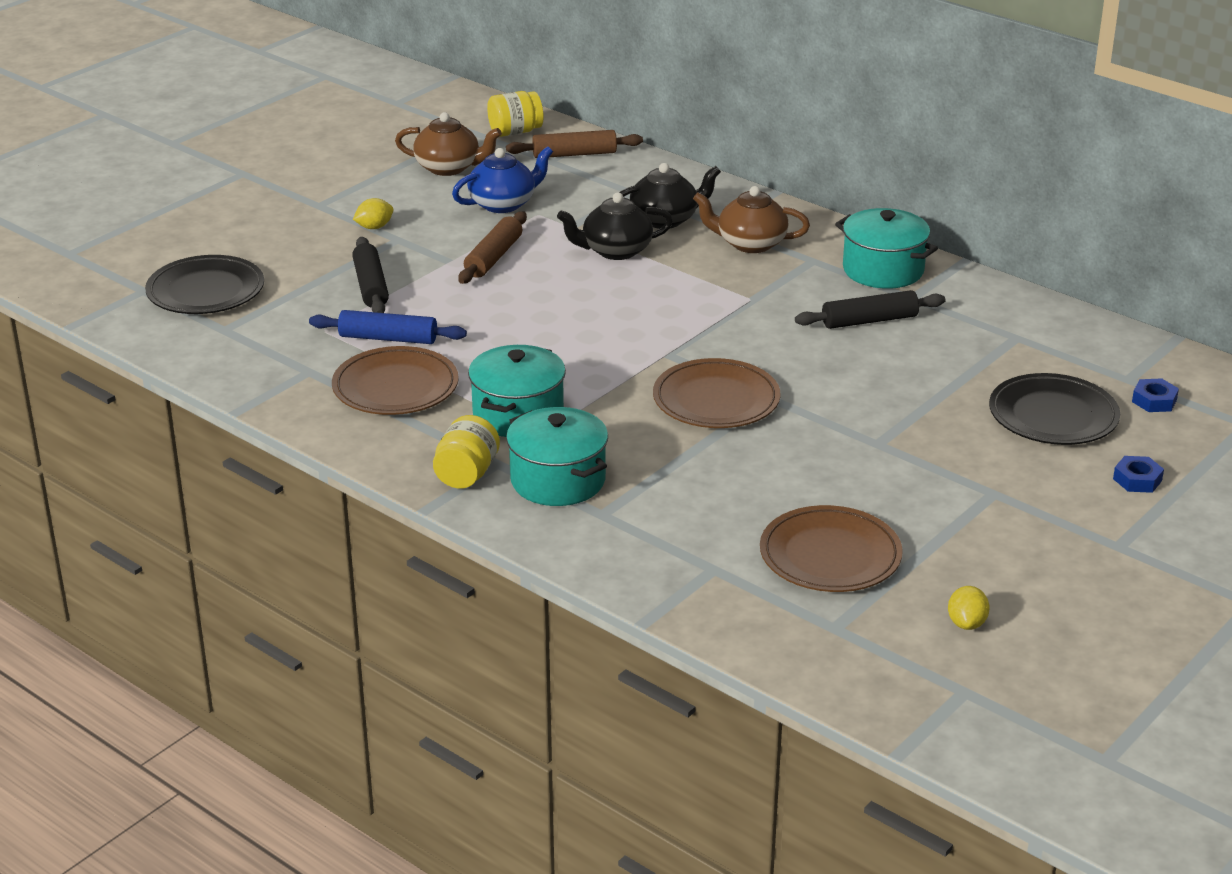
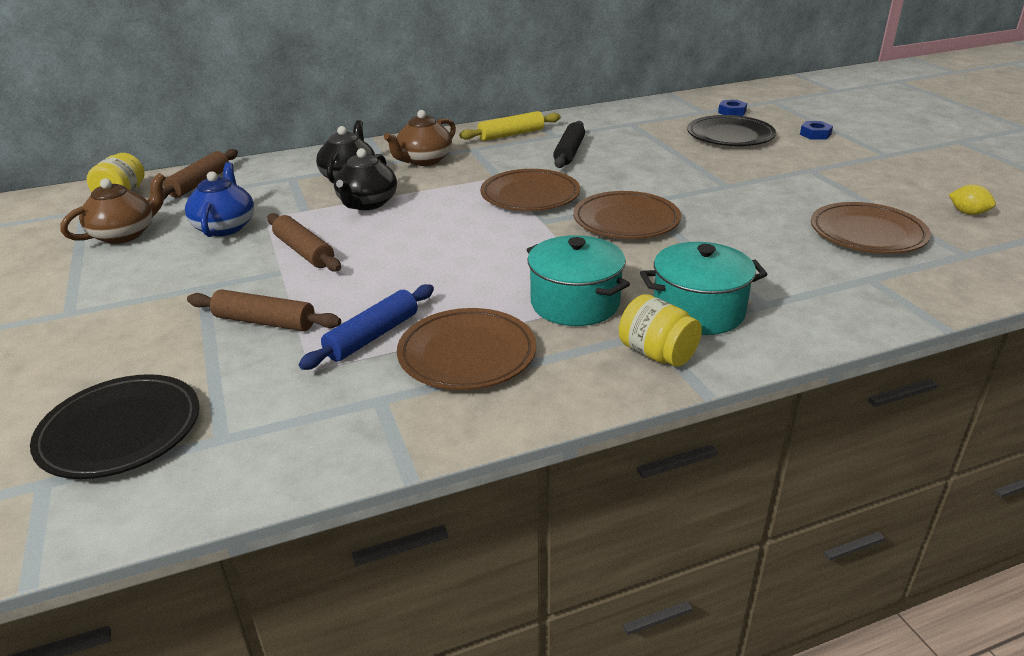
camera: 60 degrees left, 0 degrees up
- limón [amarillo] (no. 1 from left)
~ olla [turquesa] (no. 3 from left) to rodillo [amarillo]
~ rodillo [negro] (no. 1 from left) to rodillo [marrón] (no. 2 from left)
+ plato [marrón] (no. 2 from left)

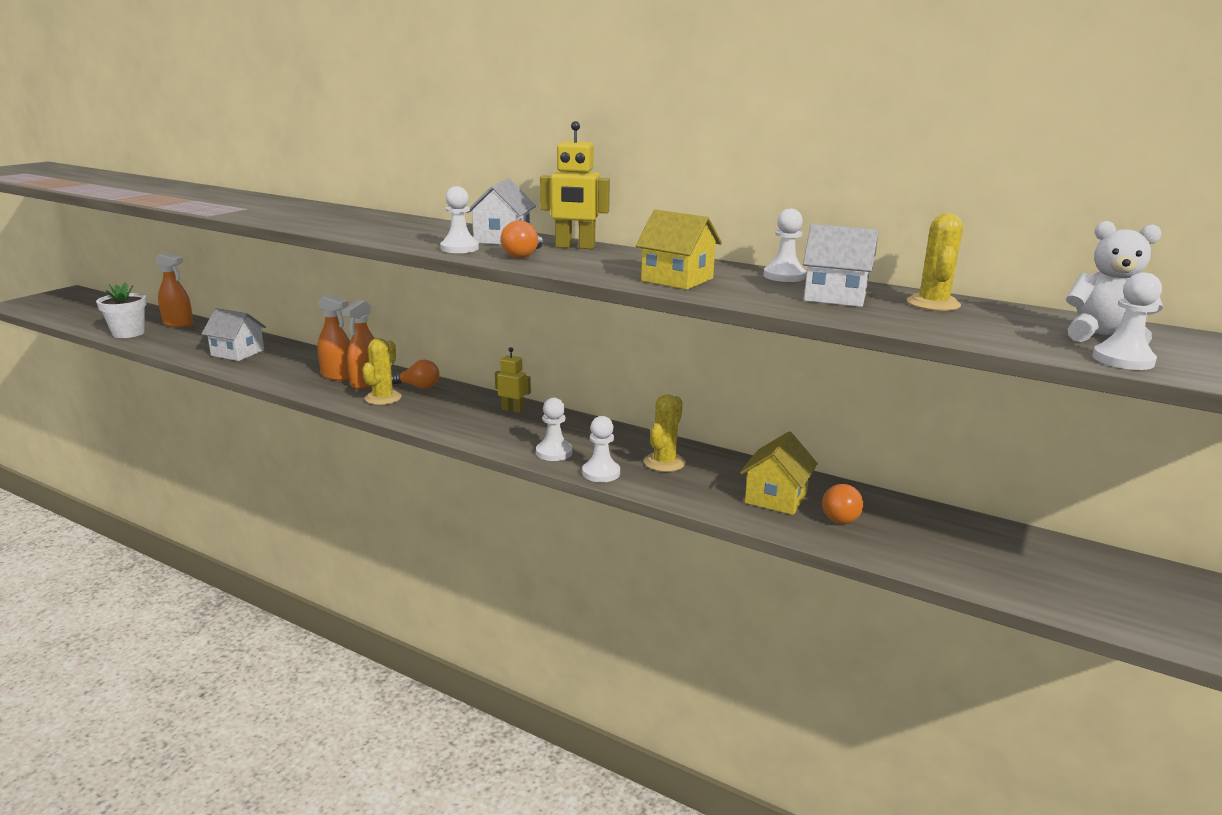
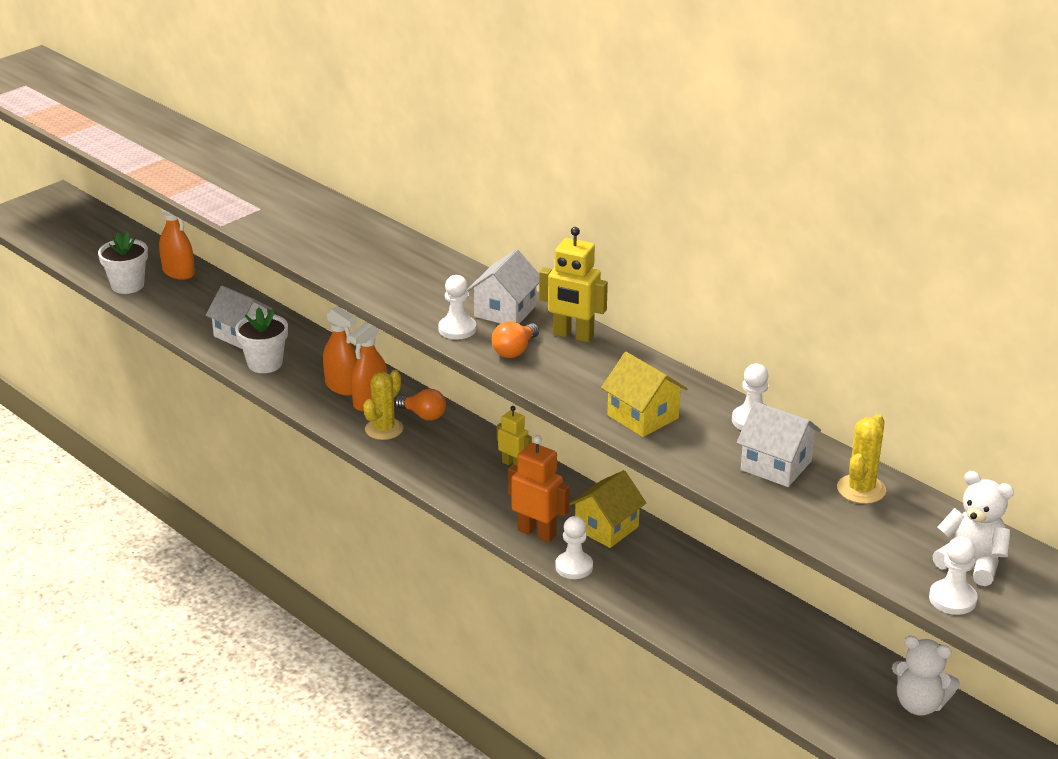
camera: 15 degrees right, 10 degrees up
- cactus [amarillo] (no. 2 from left)
~ peón [blanco] (no. 2 from left) to robot [naranja]
~ casa [amarillo] (no. 2 from left in the first image) to casa [amarillo] (no. 1 from left)
- bombilla [naranja] (no. 3 from left)
+ maceta [blanco] (no. 2 from left)
+ osito [blanco] (no. 1 from left)

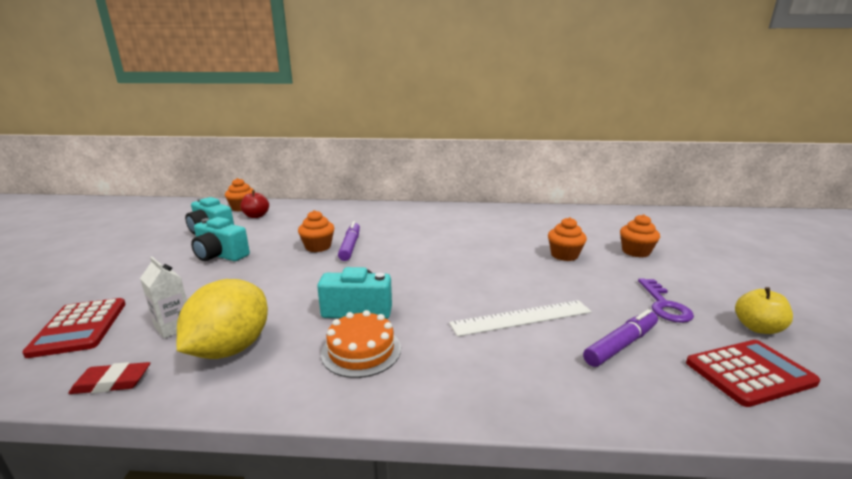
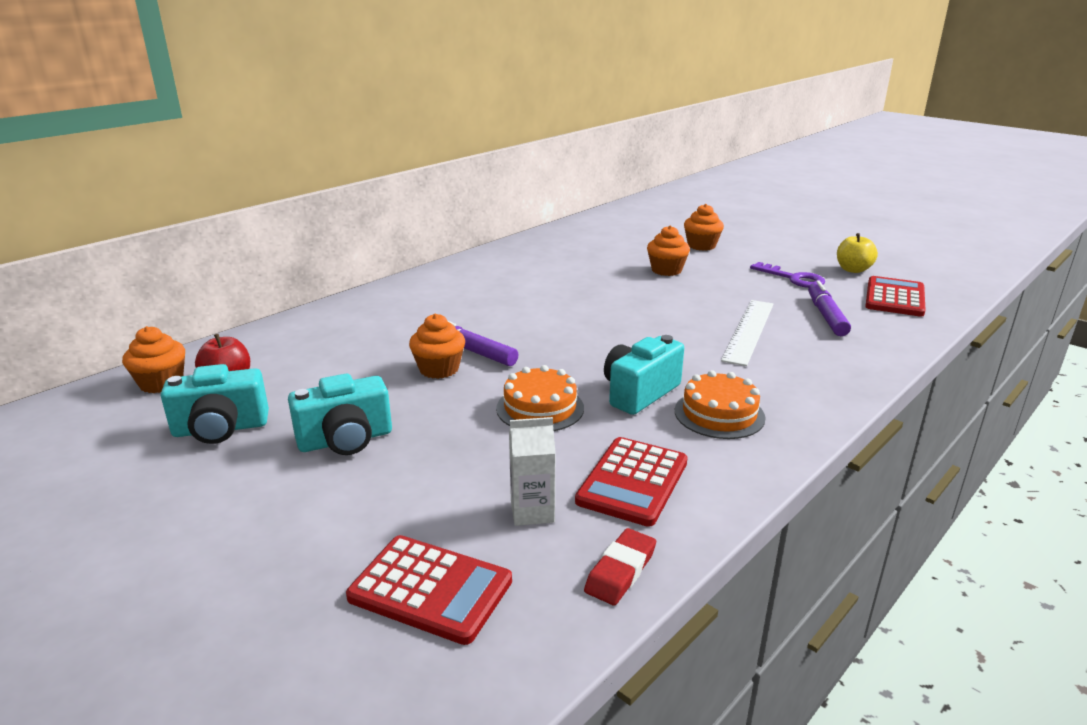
camera: 50 degrees left, 5 degrees up
~ limón [amarillo] to calculadora [rojo] (no. 2 from left)
+ tarta [naranja] (no. 1 from left)

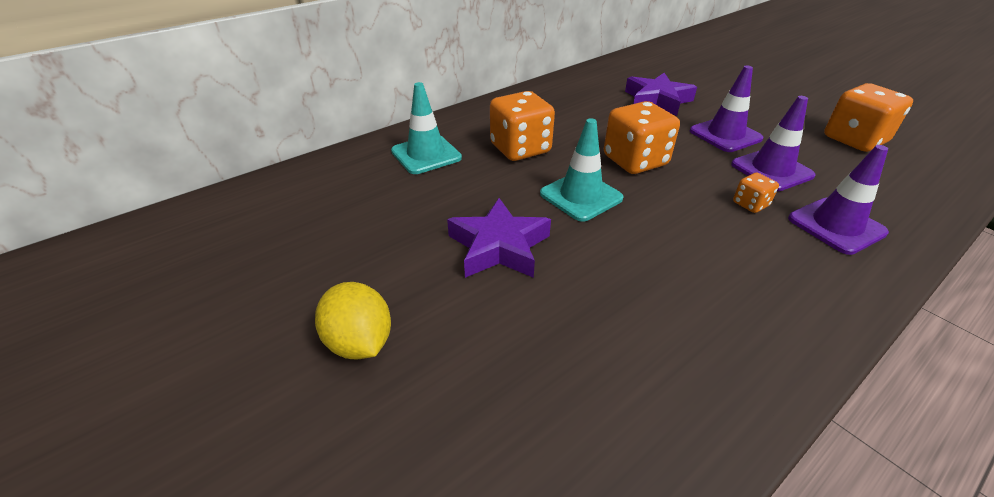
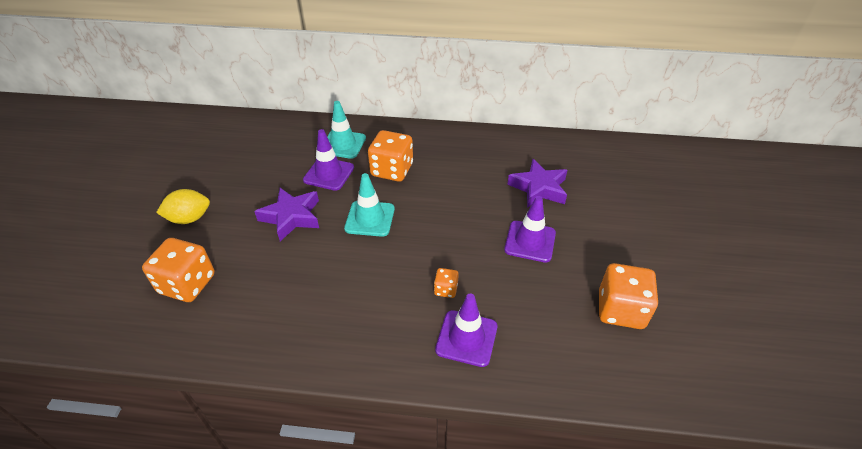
camera: 45 degrees right, 5 degrees up
~ cono de tráfico [morado] (no. 2 from left in the first image) to cono de tráfico [morado] (no. 1 from left)
~ dado [naranja] (no. 2 from left in the first image) to dado [naranja] (no. 1 from left)
~ limón [amarillo] 60 degrees clockwise

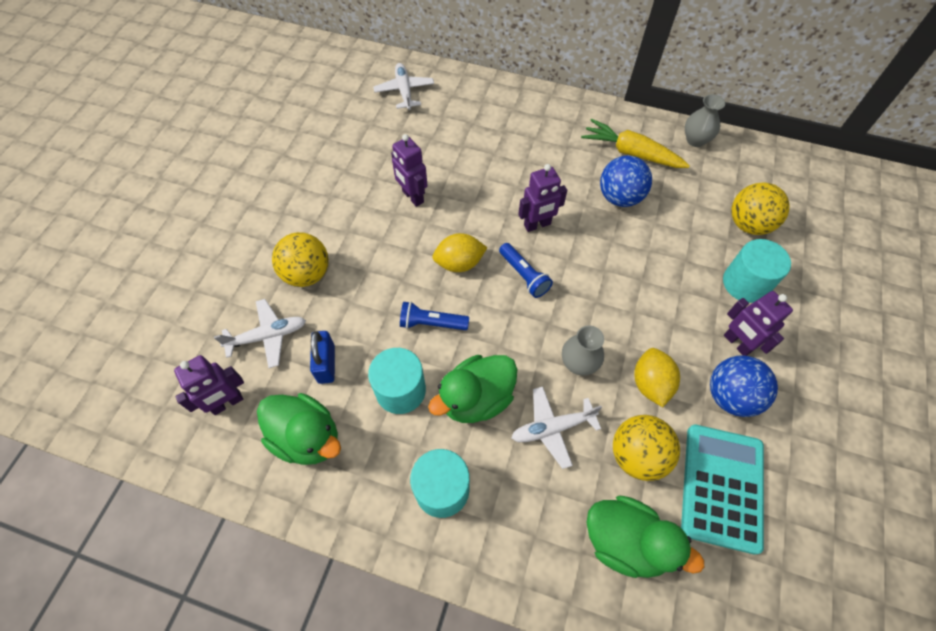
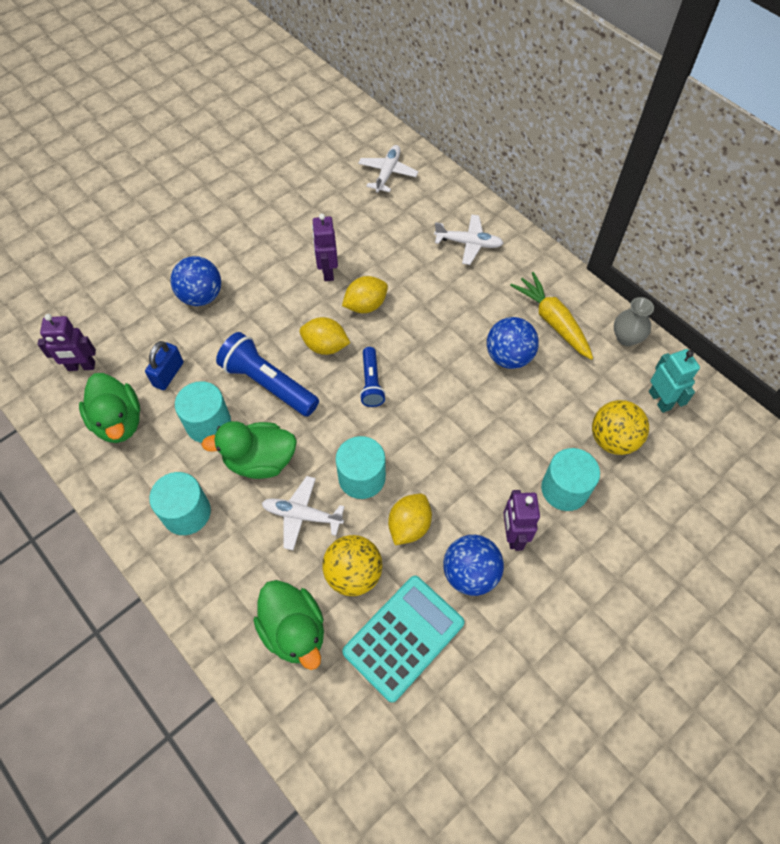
camera: 30 degrees right, 0 degrees up
- robot [morado] (no. 3 from left)
~ pelota [amarillo] (no. 1 from left) to pelota [azul] (no. 1 from left)
~ avión [blanco] (no. 1 from left in the first image) to avión [blanco] (no. 3 from left)
~ lámpara de mano [azul] (no. 1 from left) x1.69
~ florero [gris] (no. 1 from left) to cilindro [turquesa] (no. 3 from left)
+ limón [amarillo] (no. 2 from left)
+ robot [turquesa]

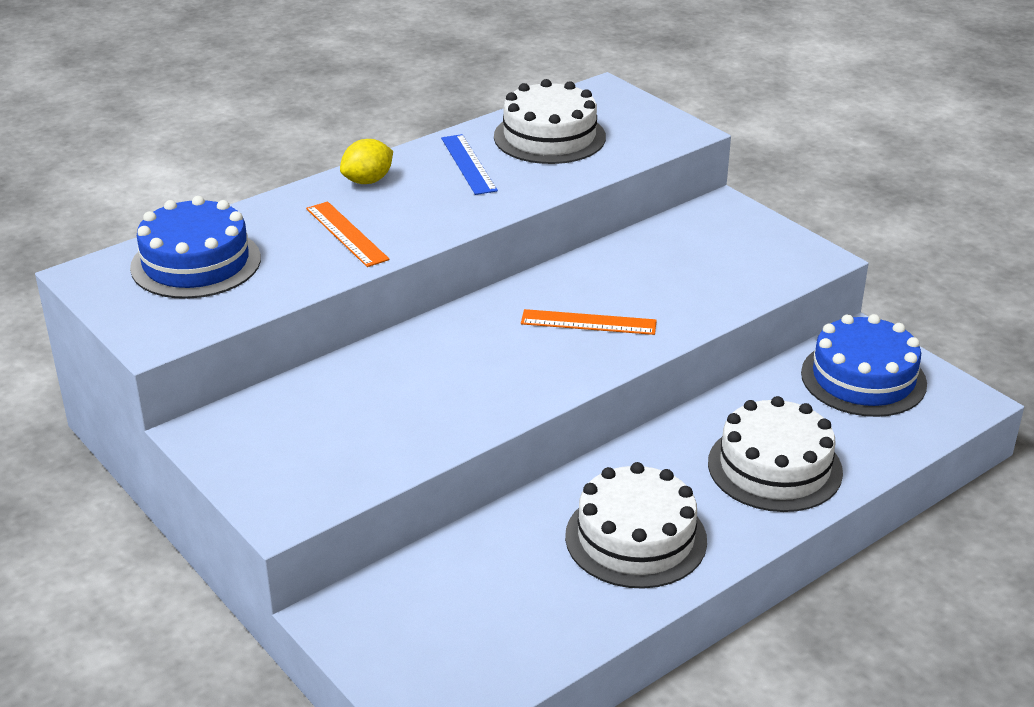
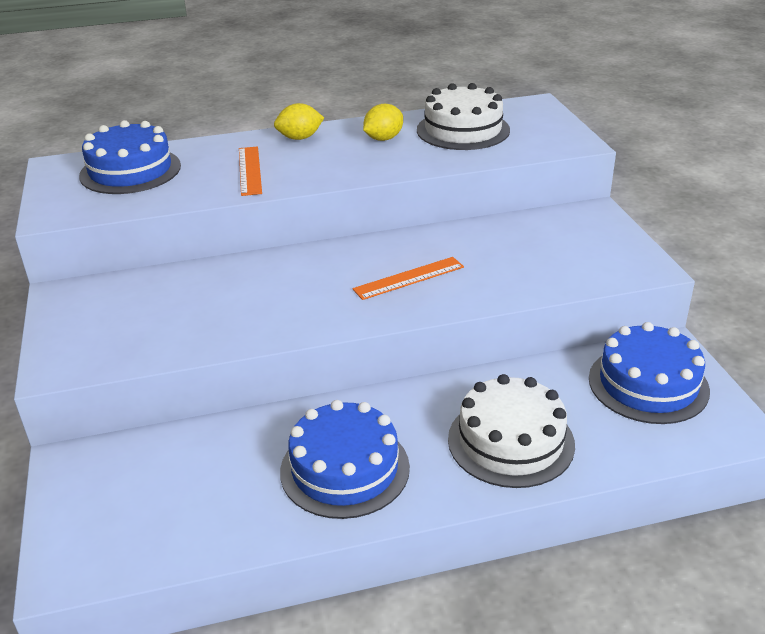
camera: 25 degrees right, 0 degrees up
~ regla [azul] to limón [amarillo] (no. 2 from left)
~ regla [naranja] (no. 2 from left) 60 degrees counterclockwise
~ tarta [blanco] (no. 2 from left) to tarta [azul] (no. 2 from left)

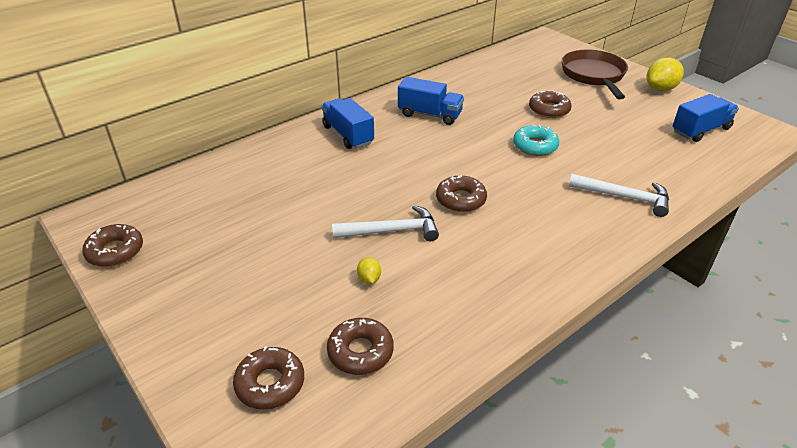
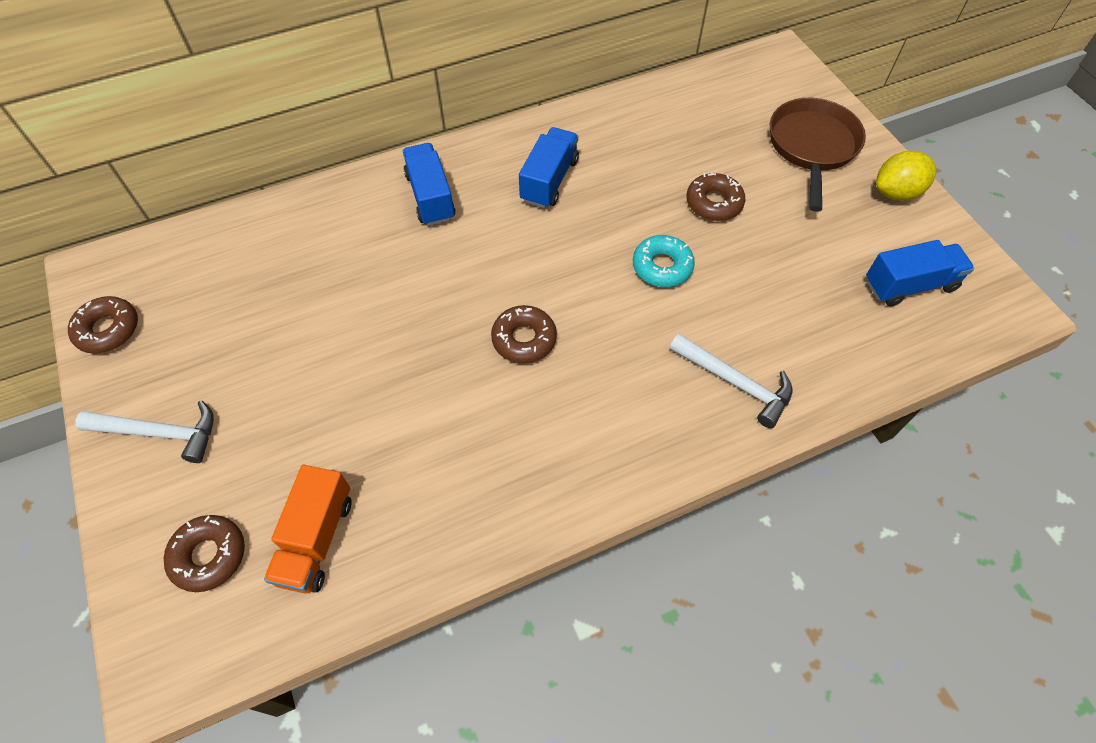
camera: 15 degrees right, 20 degrees up
~ camión [azul] (no. 2 from left) 105 degrees counterclockwise
~ martillo [blanco] (no. 1 from left)
- limón [amarillo] (no. 1 from left)
~ rosquilla [marrón] (no. 3 from left) to camión [naranja]

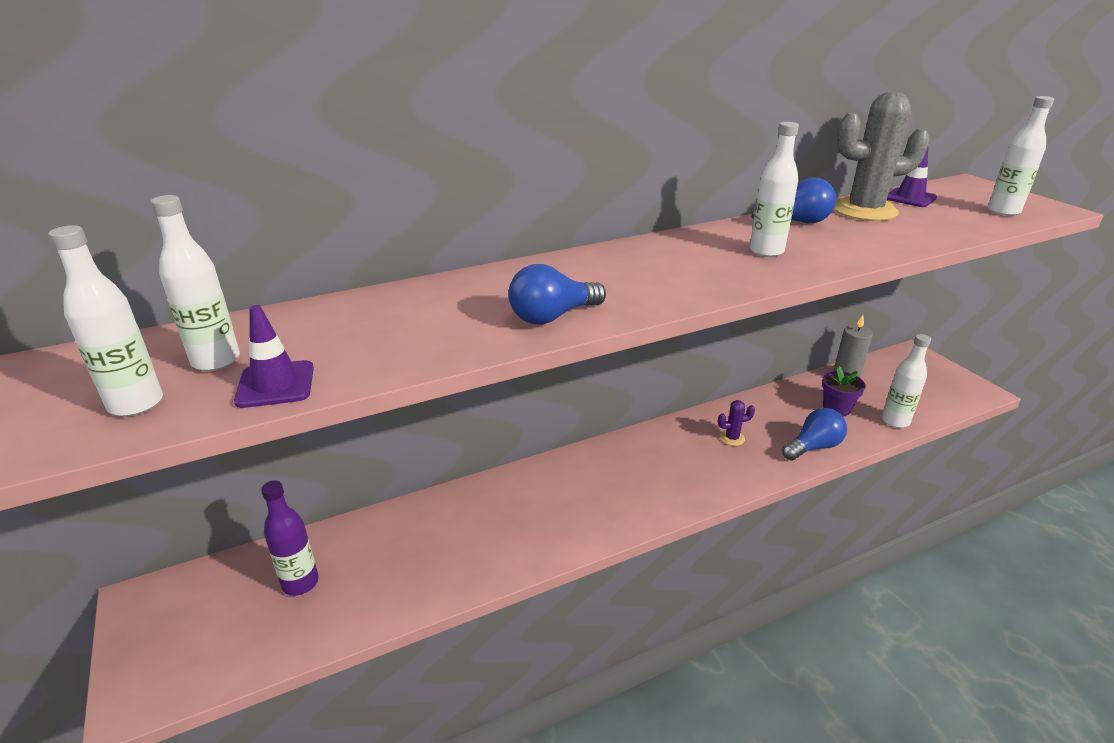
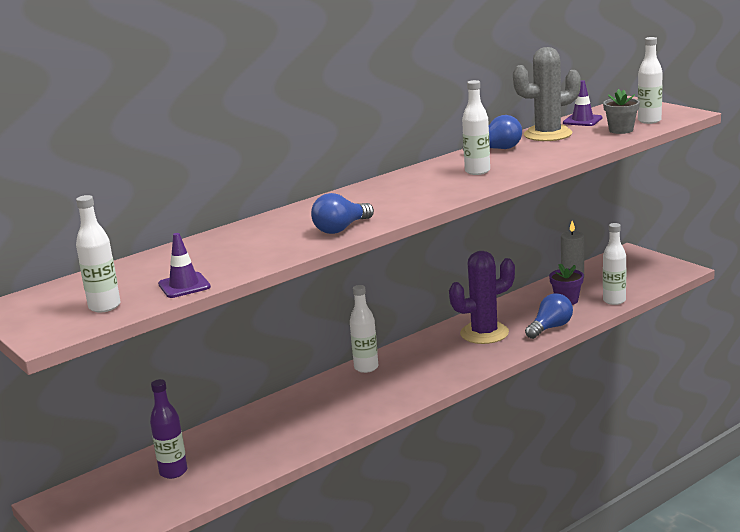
camera: 10 degrees left, 10 degrees down
~ botella [blanco] (no. 2 from left)
~ cactus [morado] x2.31
+ maceta [gris]

